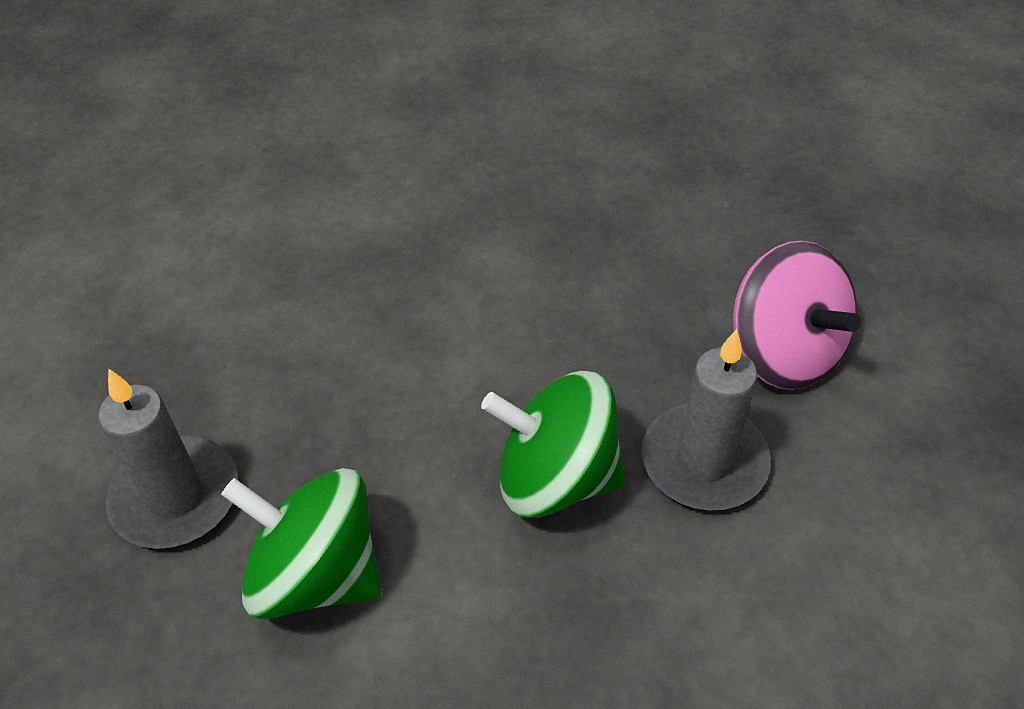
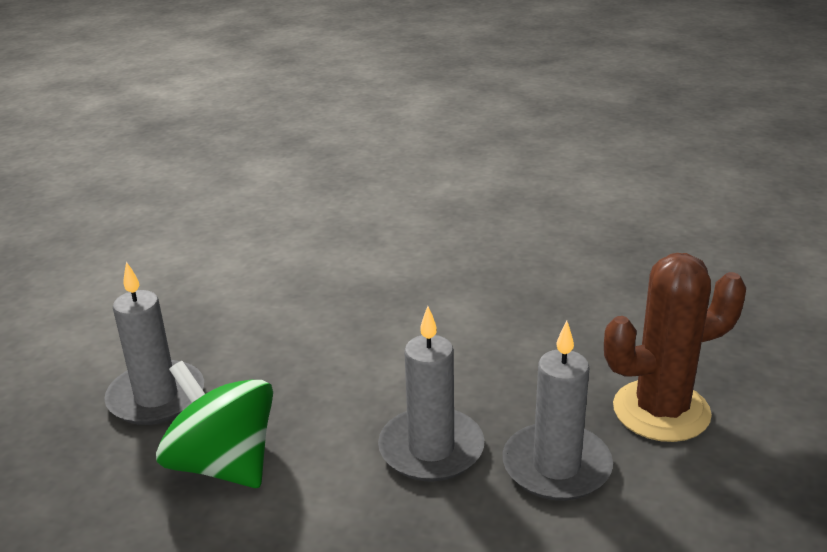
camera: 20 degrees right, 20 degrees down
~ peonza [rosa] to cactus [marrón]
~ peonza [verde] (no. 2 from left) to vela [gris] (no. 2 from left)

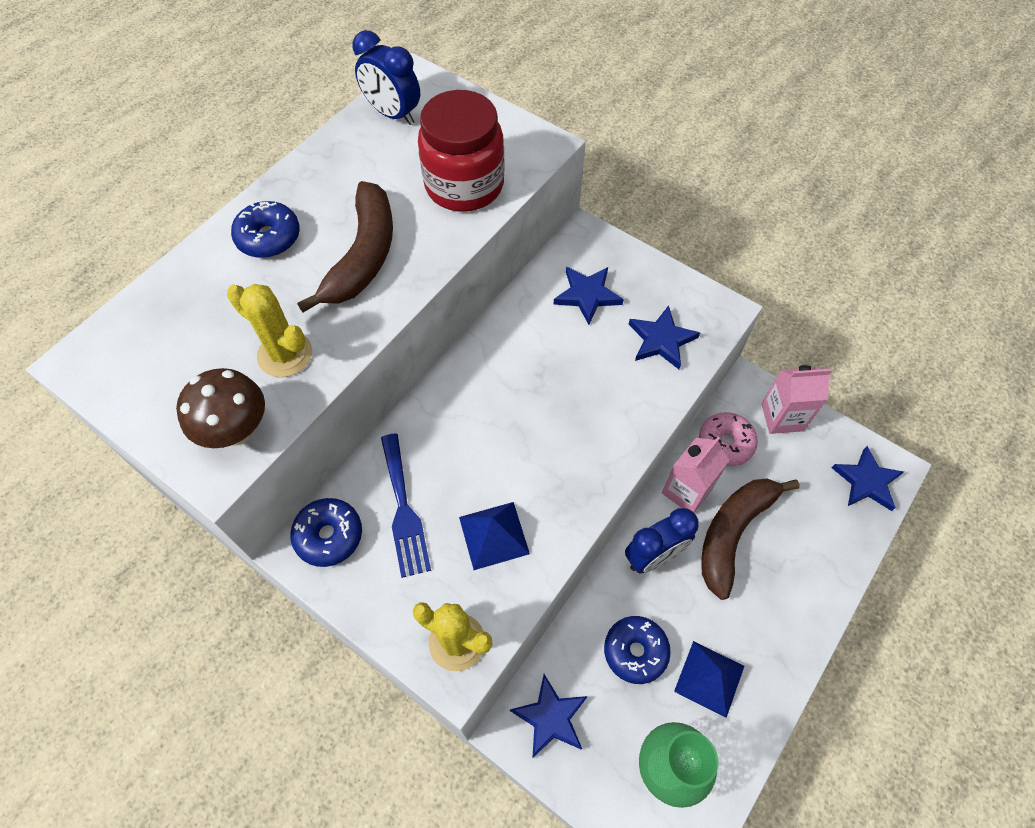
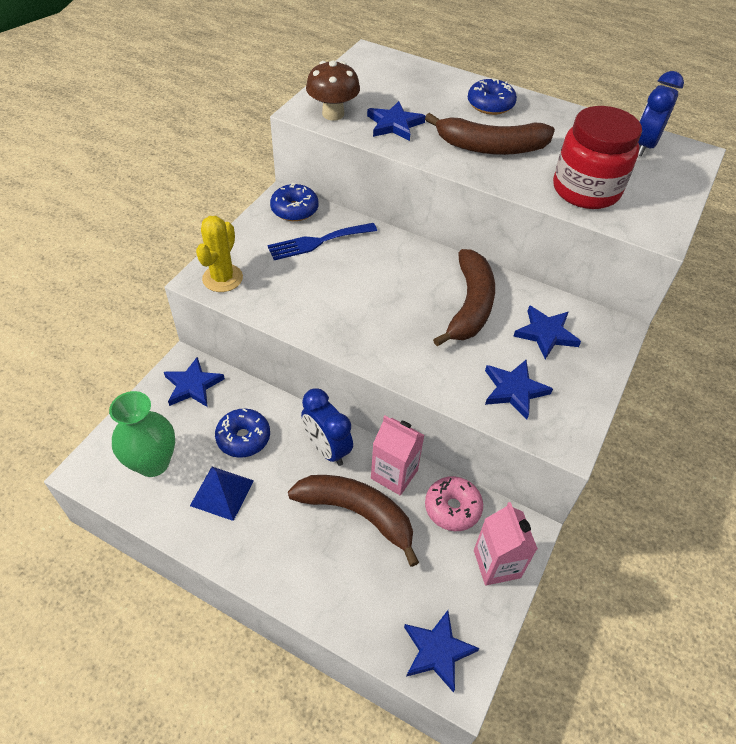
camera: 80 degrees right, 10 degrees down
~ cactus [amarillo] (no. 1 from left) to estrella [azul] (no. 2 from left)
- pirámide [azul] (no. 1 from left)
+ plátano [marrón] (no. 2 from left)

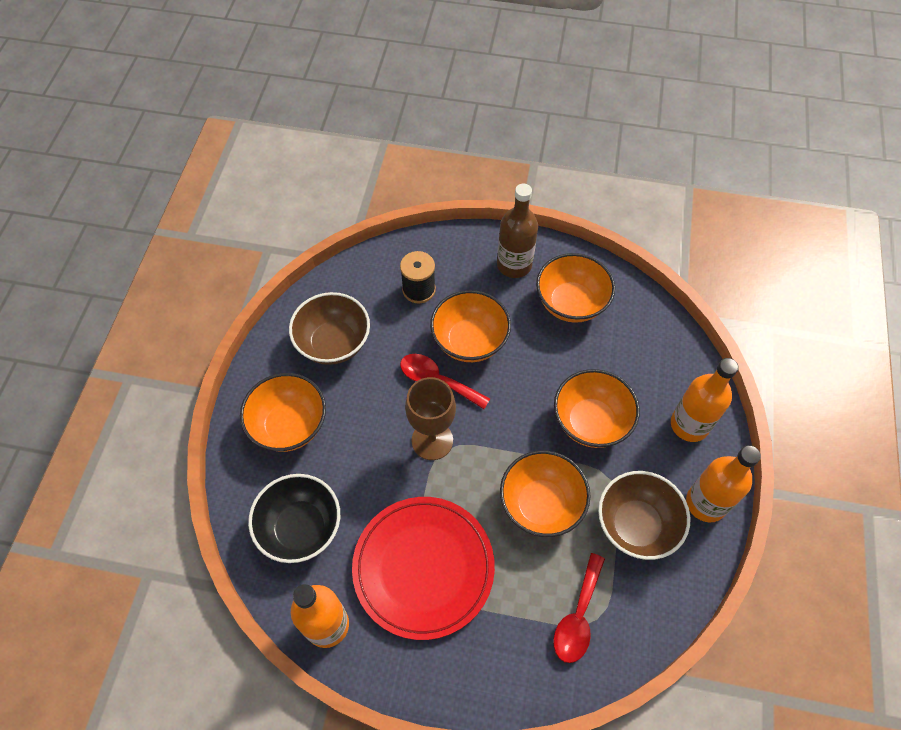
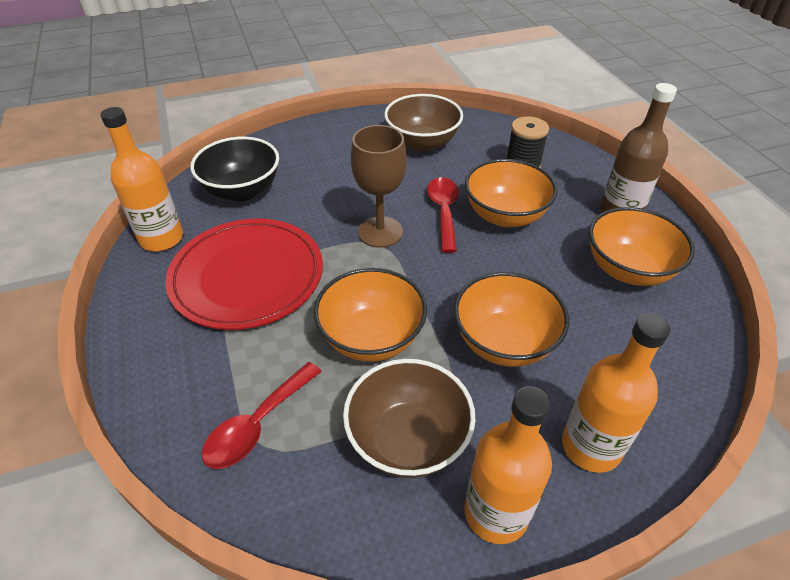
camera: 60 degrees right, 15 degrees down
- cuenco [naranja] (no. 1 from left)
~ cuchara [rojo] (no. 2 from left in the first image) 45 degrees counterclockwise

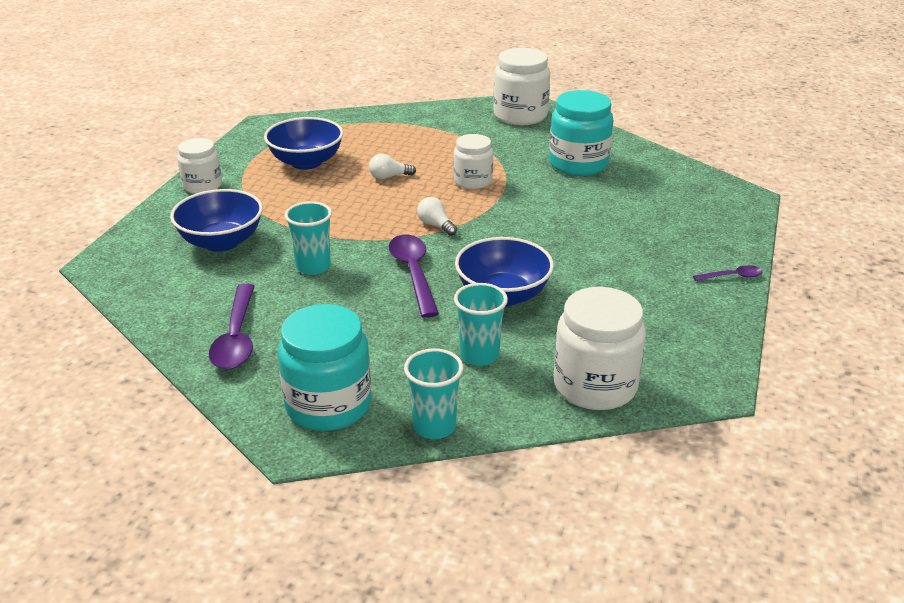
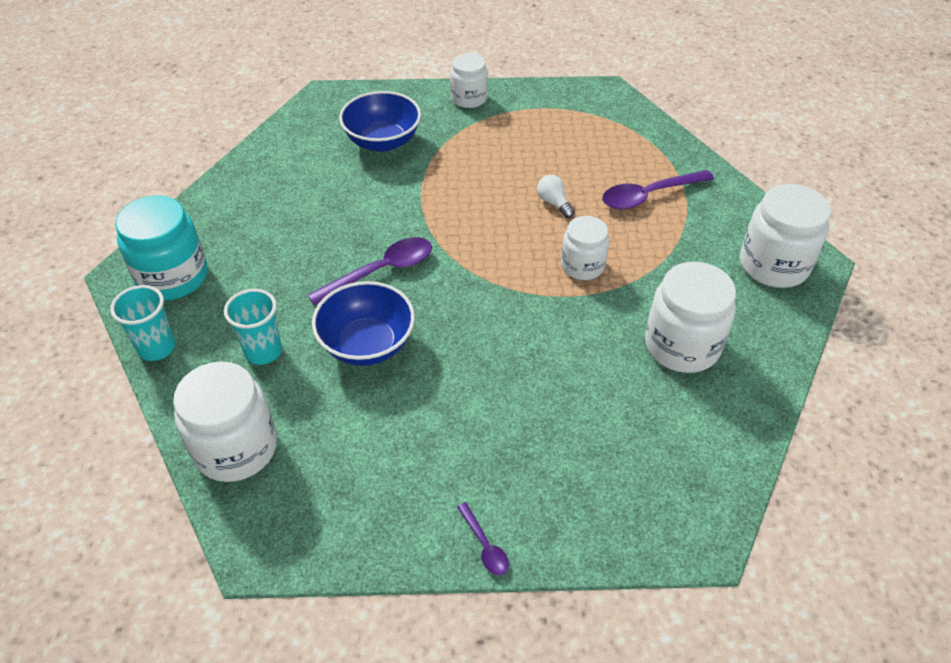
camera: 70 degrees right, 15 degrees up
~ tarro [turquesa] (no. 2 from left) to tarro [blanco] (no. 4 from left)
- cuenco [azul] (no. 2 from left)
- bombilla [blanco] (no. 2 from left)
- vaso [turquesa] (no. 1 from left)
~ cuchara [morado] (no. 1 from left in the first image) to cuchara [morado] (no. 3 from left)

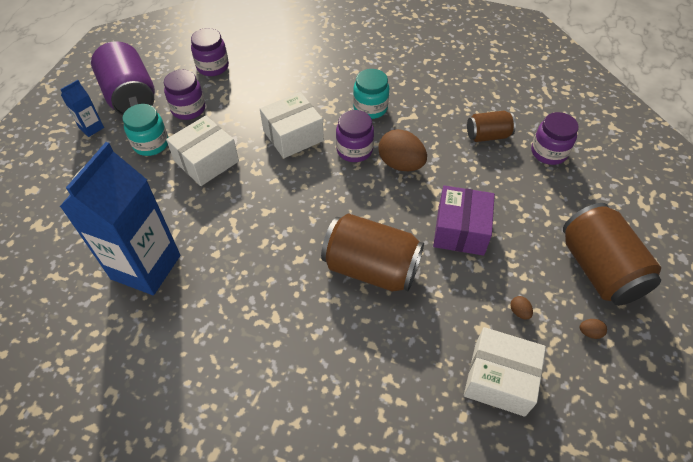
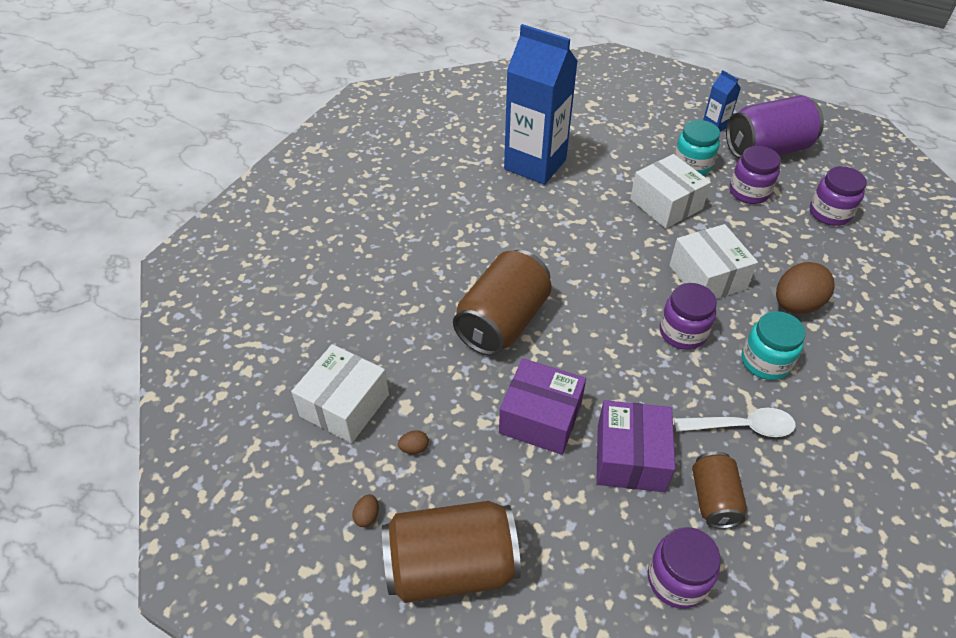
camera: 100 degrees right, 5 degrees down
~ huevo [marrón] (no. 1 from left in the first image) to huevo [marrón] (no. 3 from left)
+ caja [morado] (no. 2 from left)
+ cuchara [blanco]

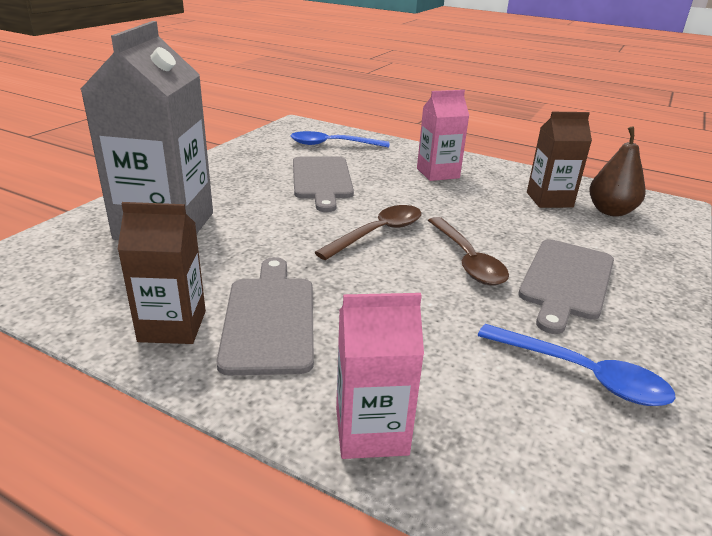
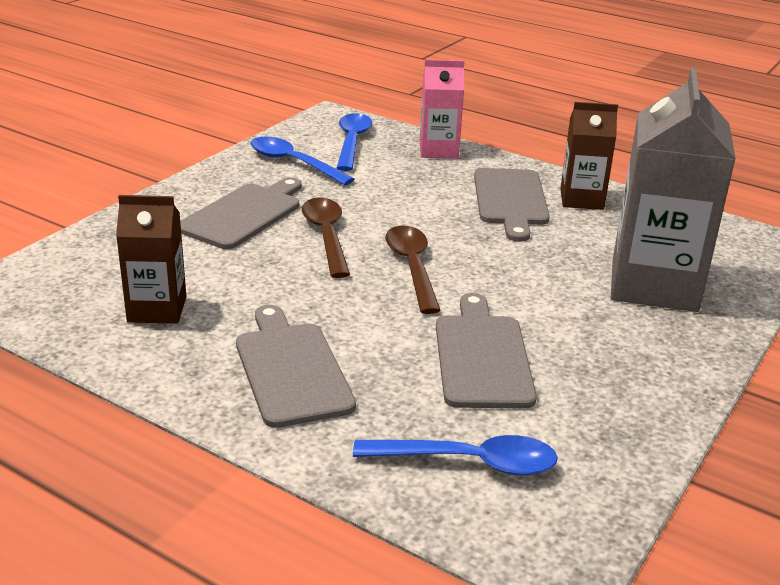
camera: 175 degrees left, 0 degrees up
~ cartón de leche [rosa] (no. 2 from left) to tabla de cortar [gris] (no. 2 from left)
- pera [marrón]
~ cuchara [marrón] (no. 1 from left in the first image) 120 degrees clockwise
+ cuchara [azul] (no. 2 from left)

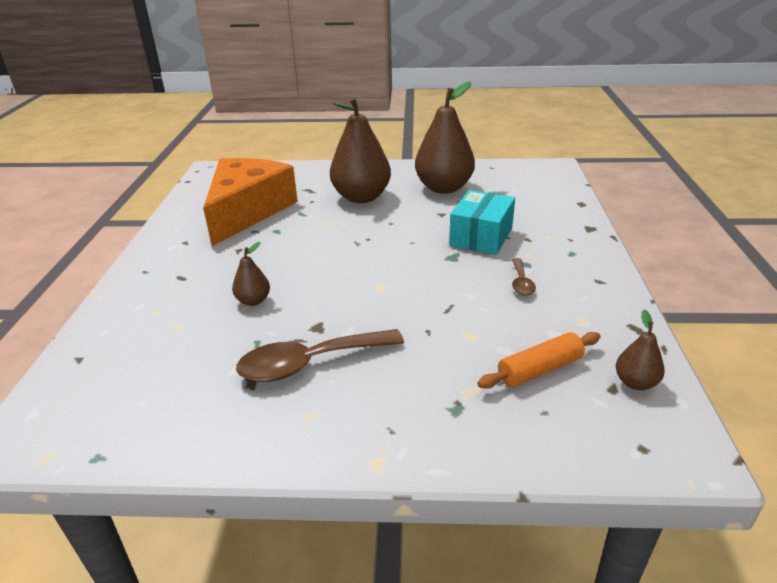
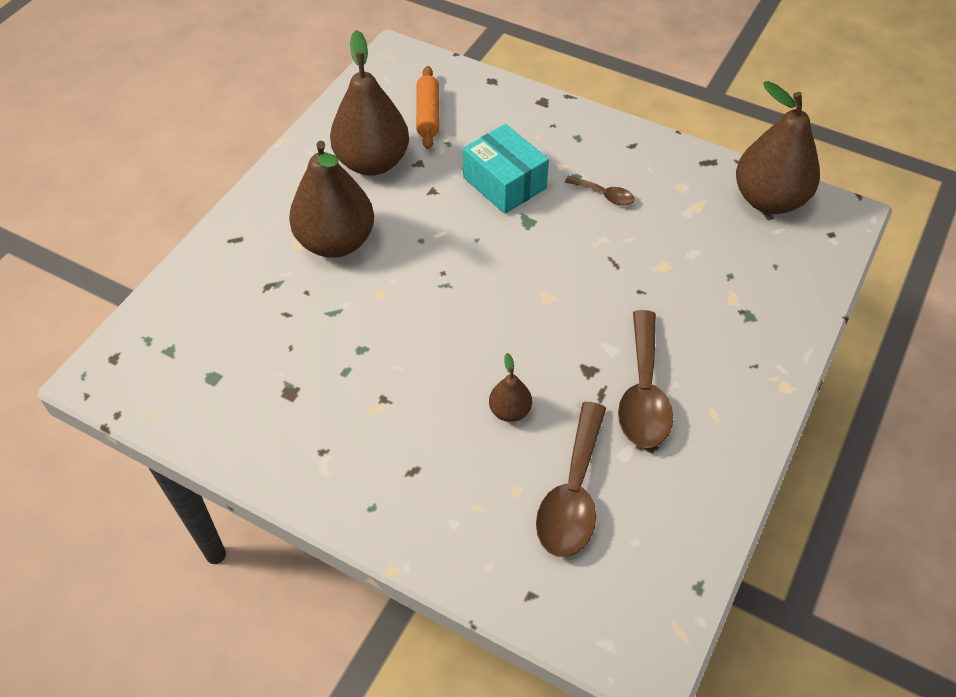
camera: 65 degrees left, 20 degrees up
- queso [naranja]
~ pera [marrón] (no. 4 from left) x2.16
~ rodillo [naranja]
+ cuchara [marrón] (no. 1 from left)

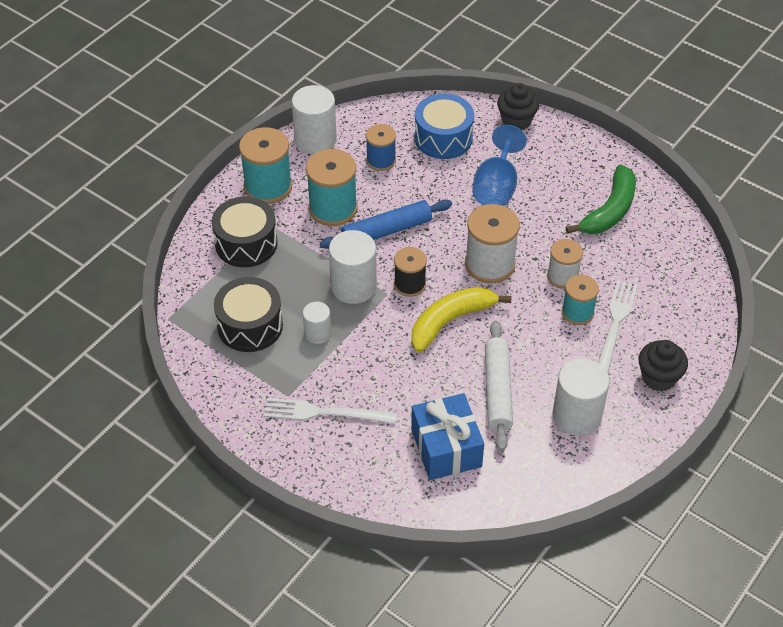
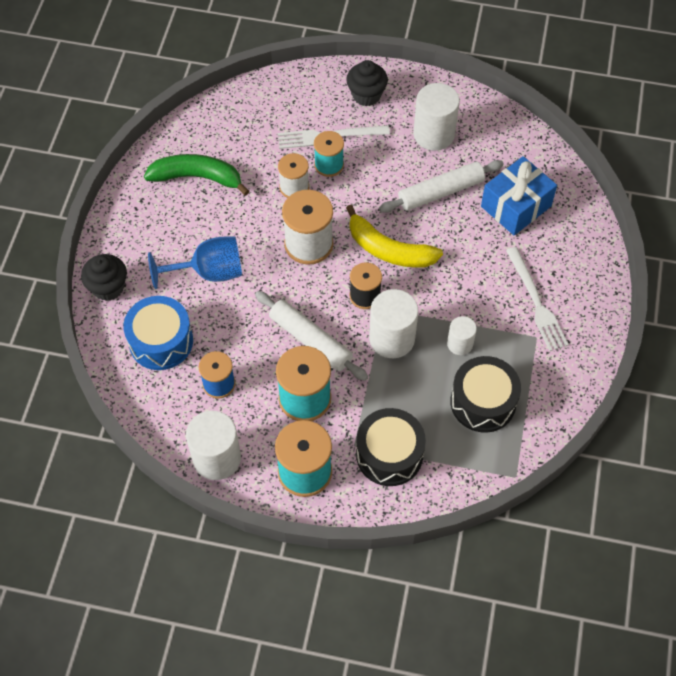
camera: 115 degrees left, 10 degrees up
~ rodillo [azul] to rodillo [blanco] (no. 1 from left)

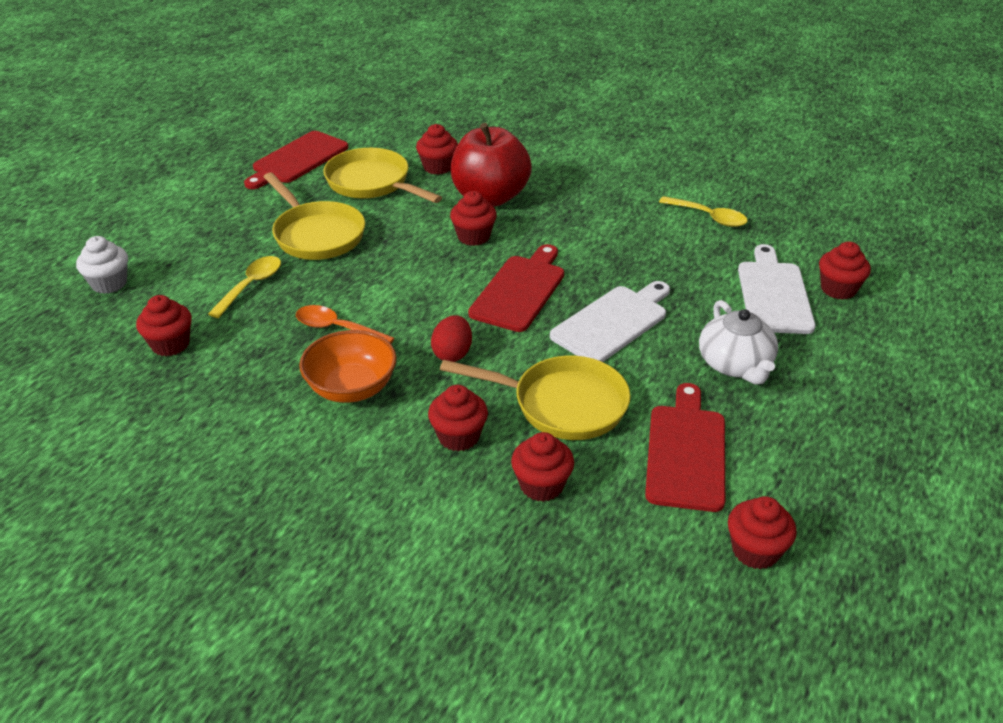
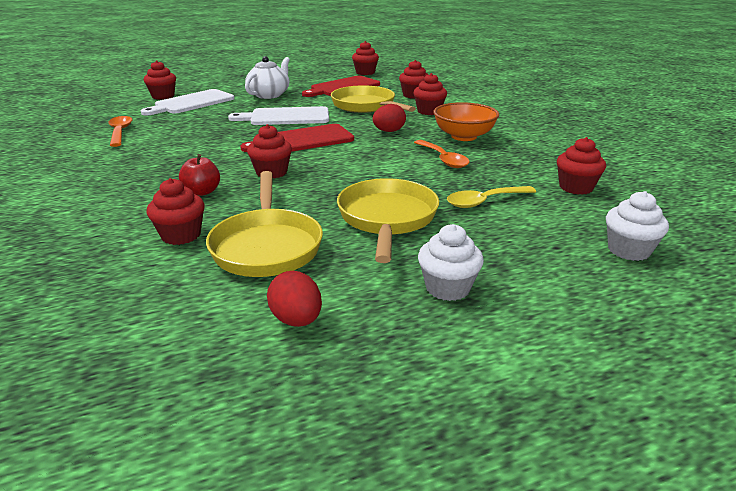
camera: 140 degrees left, 10 degrees down
~ manzana [rojo] x0.46
~ tabla de cortar [rojo] (no. 1 from left) to huevo [rojo] (no. 1 from left)
~ cuchara [amarillo] (no. 2 from left) to cuchara [naranja] (no. 1 from left)
+ magdalena [blanco] (no. 1 from left)

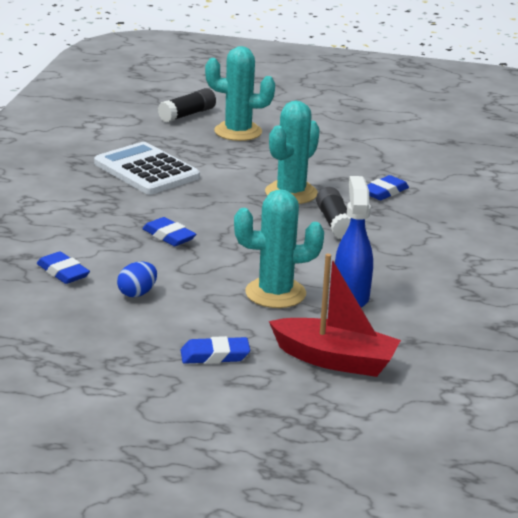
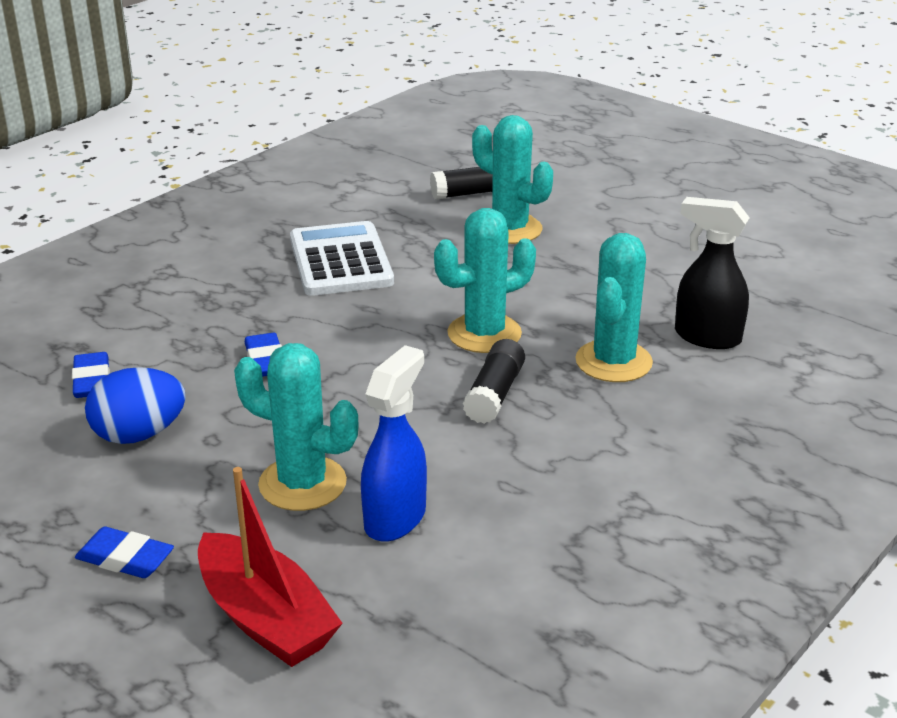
camera: 30 degrees right, 5 degrees up
~ goma de borrar [azul] (no. 4 from left) to cactus [turquesa] (no. 4 from left)
~ huevo [azul] x1.61
+ pulverizador [negro]

